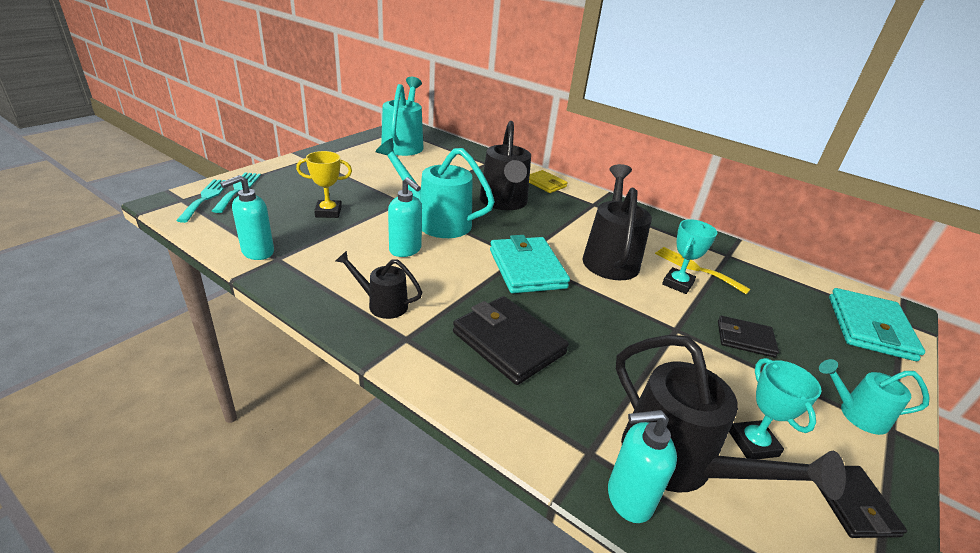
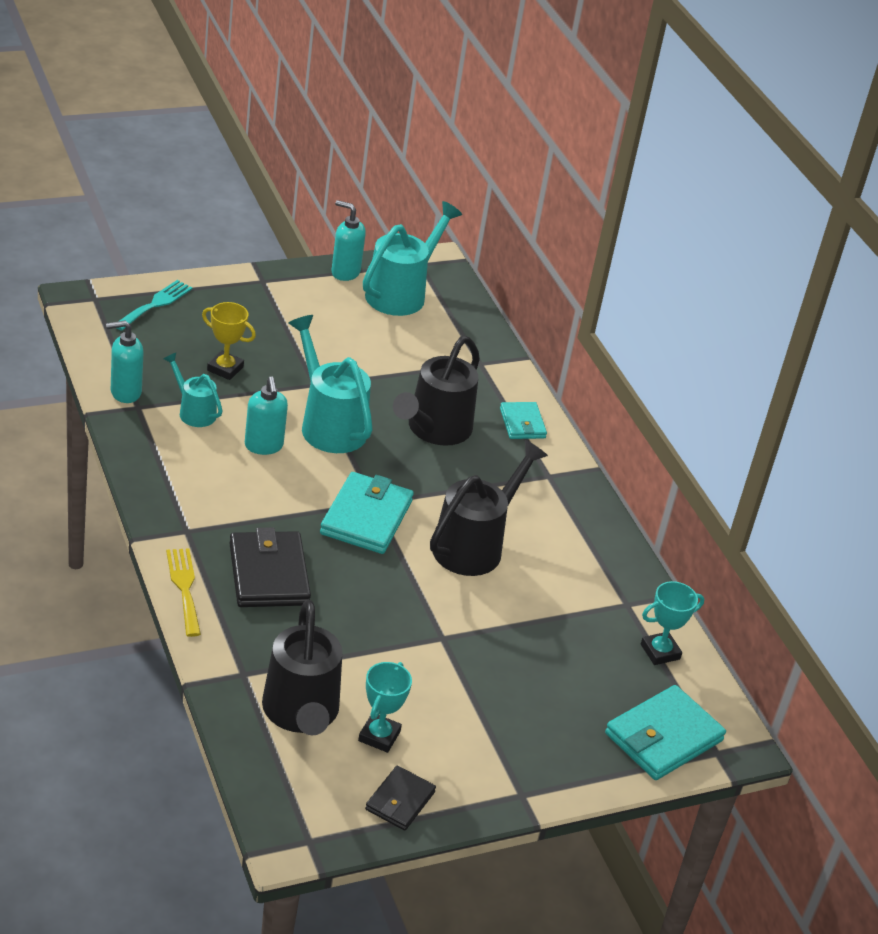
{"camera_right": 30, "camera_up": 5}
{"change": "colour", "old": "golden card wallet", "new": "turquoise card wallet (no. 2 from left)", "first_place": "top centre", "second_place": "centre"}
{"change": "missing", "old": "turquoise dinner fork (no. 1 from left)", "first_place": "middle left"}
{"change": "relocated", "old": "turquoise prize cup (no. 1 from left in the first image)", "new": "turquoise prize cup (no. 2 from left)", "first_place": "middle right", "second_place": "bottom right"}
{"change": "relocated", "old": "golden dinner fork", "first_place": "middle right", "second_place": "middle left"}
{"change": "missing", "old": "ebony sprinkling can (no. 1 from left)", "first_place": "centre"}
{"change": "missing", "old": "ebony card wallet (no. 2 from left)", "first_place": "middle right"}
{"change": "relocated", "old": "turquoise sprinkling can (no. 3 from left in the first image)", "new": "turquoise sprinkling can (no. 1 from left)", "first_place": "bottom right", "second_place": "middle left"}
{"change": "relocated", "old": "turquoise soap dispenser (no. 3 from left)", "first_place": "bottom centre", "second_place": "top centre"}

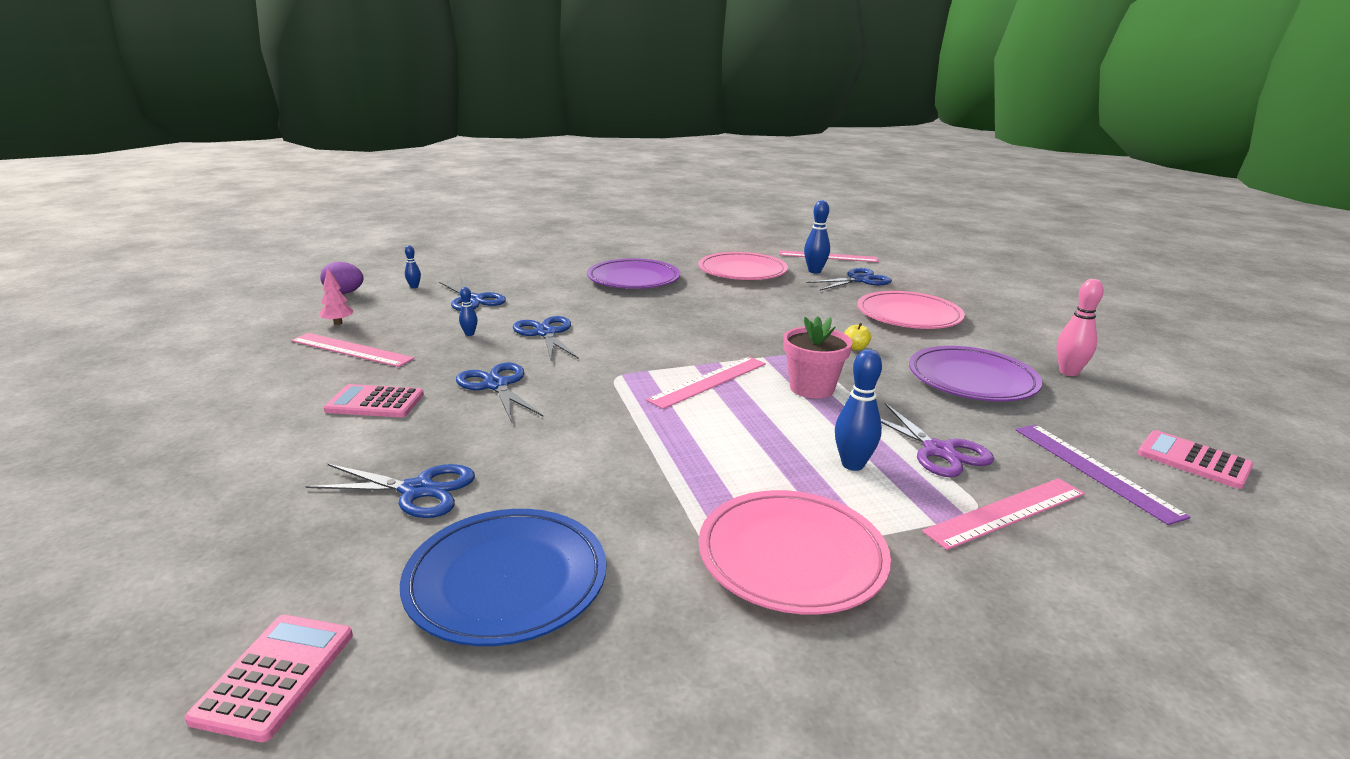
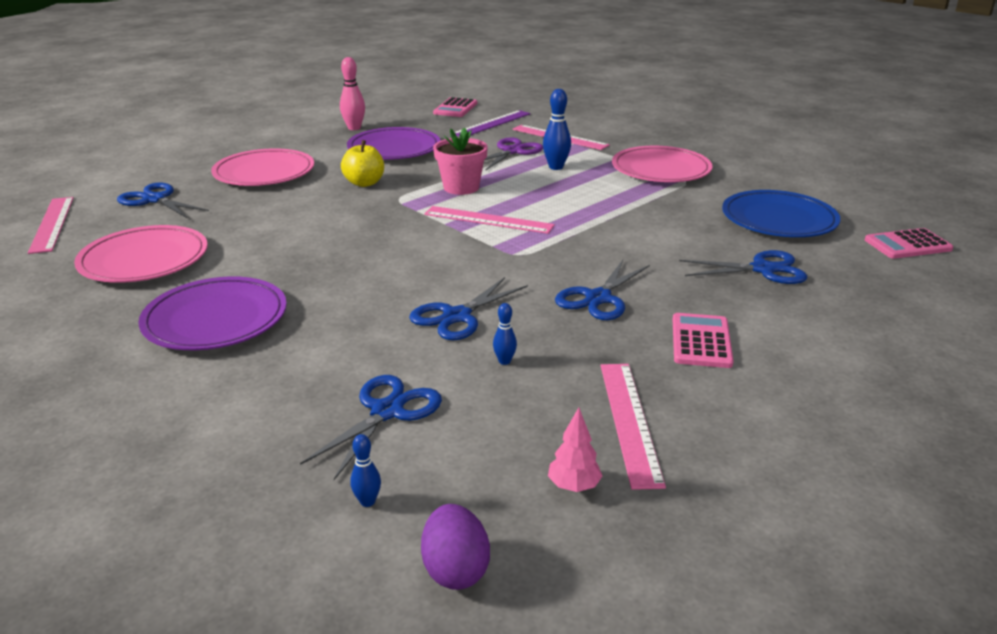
{"camera_right": -115, "camera_up": 5}
{"change": "missing", "old": "royal blue tenpin (no. 3 from left)", "first_place": "top centre"}
{"change": "size", "old": "golden apple fruit", "first_place": "centre", "second_place": "top centre", "factor": 1.78}
{"change": "spun", "old": "rosy calculator (no. 2 from left)", "first_place": "middle left", "second_place": "middle right", "degrees": -150}
{"change": "spun", "old": "royal blue shears (no. 1 from left in the first image)", "first_place": "middle left", "second_place": "middle right", "degrees": 105}

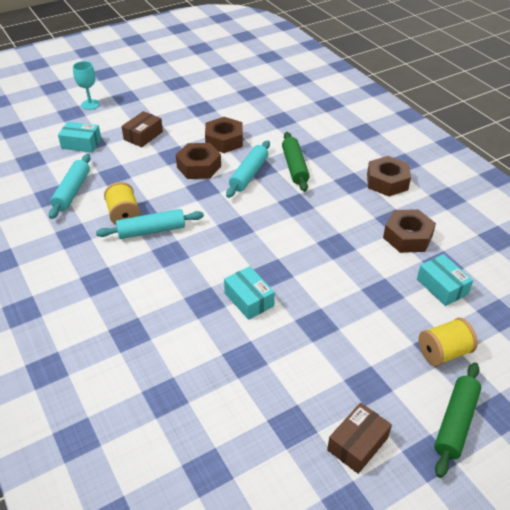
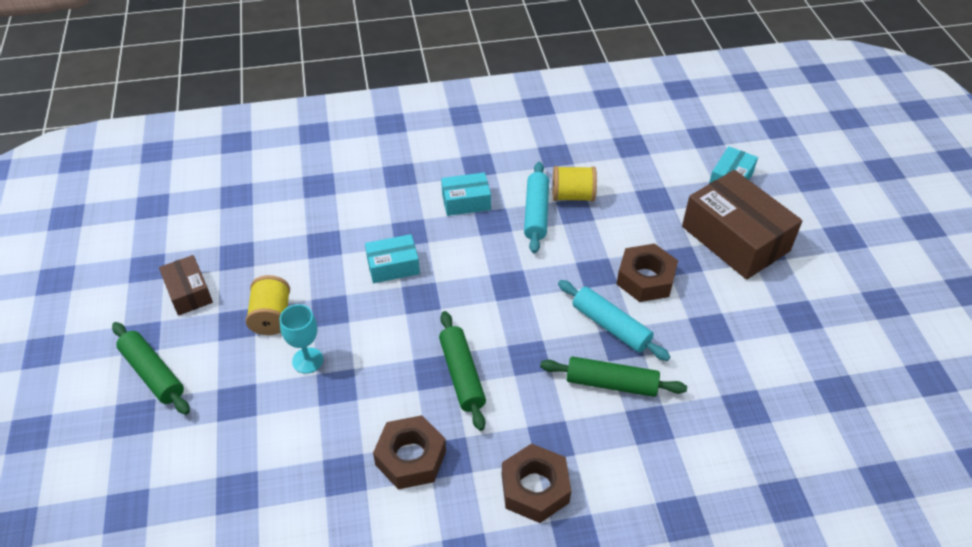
{"camera_right": 110, "camera_up": 5}
{"change": "relocated", "old": "turquoise goblet", "first_place": "top left", "second_place": "middle left"}
{"change": "size", "old": "russet parcel (no. 1 from left in the first image)", "first_place": "top left", "second_place": "middle right", "factor": 1.92}
{"change": "missing", "old": "russet hex nut (no. 2 from left)", "first_place": "top centre"}
{"change": "missing", "old": "turquoise dough roller (no. 1 from left)", "first_place": "middle left"}
{"change": "relocated", "old": "turquoise parcel (no. 3 from left in the first image)", "new": "turquoise parcel (no. 2 from left)", "first_place": "middle right", "second_place": "centre"}
{"change": "relocated", "old": "golden reel of thread (no. 2 from left in the first image)", "new": "golden reel of thread (no. 1 from left)", "first_place": "bottom right", "second_place": "middle left"}
{"change": "appeared", "new": "leaf-green dough roller (no. 2 from left)", "second_place": "bottom centre"}

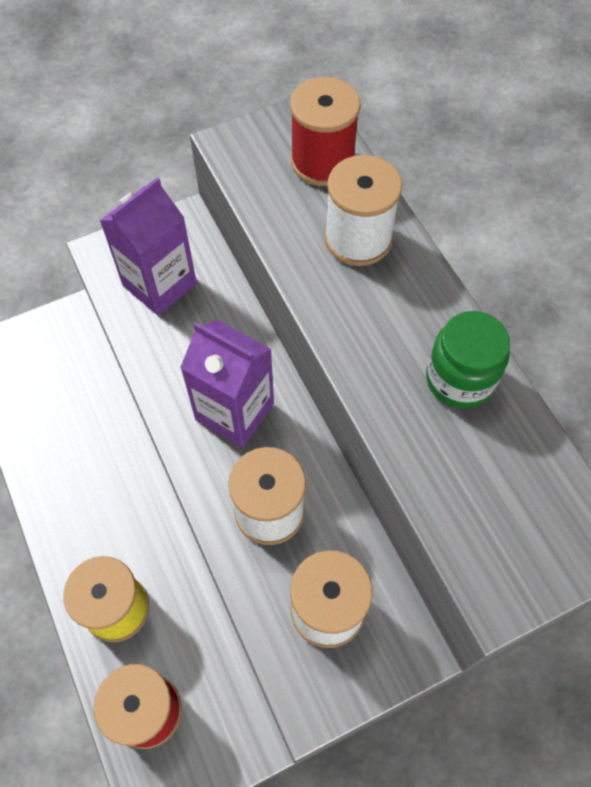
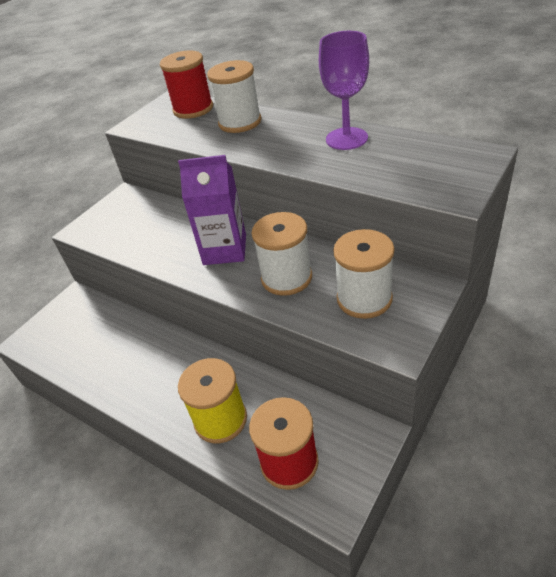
{"camera_right": -25, "camera_up": -20}
{"change": "missing", "old": "purple juice carton (no. 1 from left)", "first_place": "top left"}
{"change": "exchanged", "old": "leaf-green jam jar", "new": "purple goblet", "first_place": "middle right", "second_place": "top centre"}

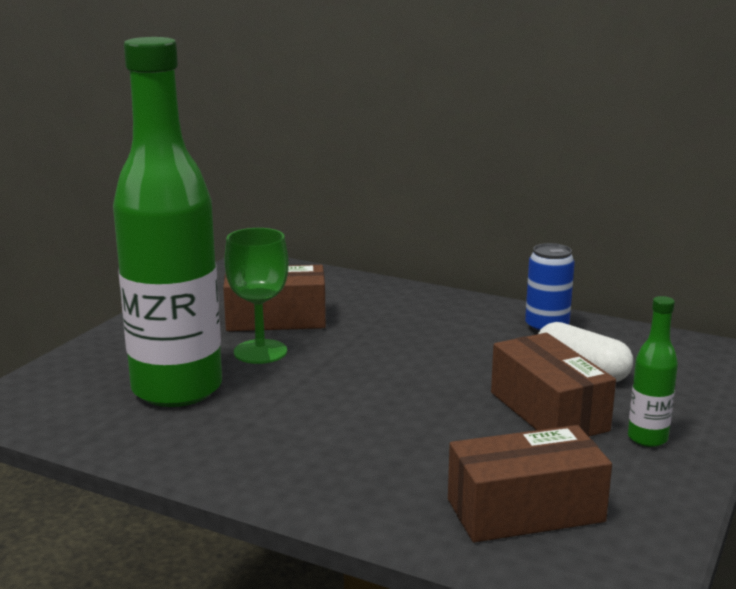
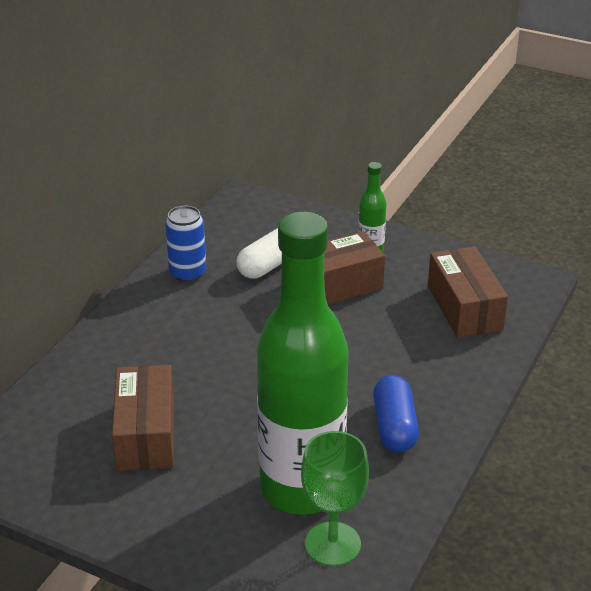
{"camera_right": -90, "camera_up": 15}
{"change": "relocated", "old": "leaf-green goblet", "first_place": "centre", "second_place": "bottom centre"}
{"change": "appeared", "new": "royal blue capsule", "second_place": "bottom right"}

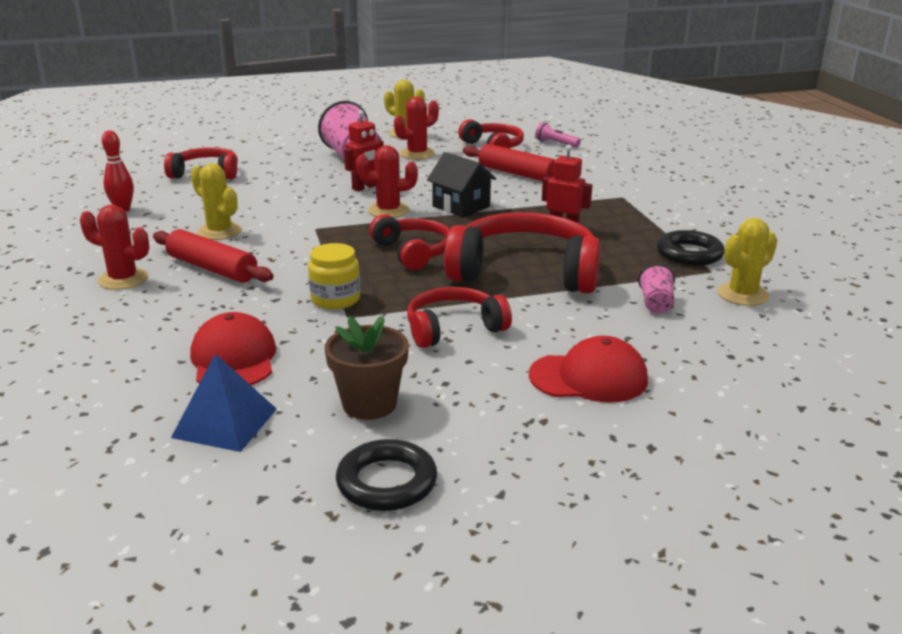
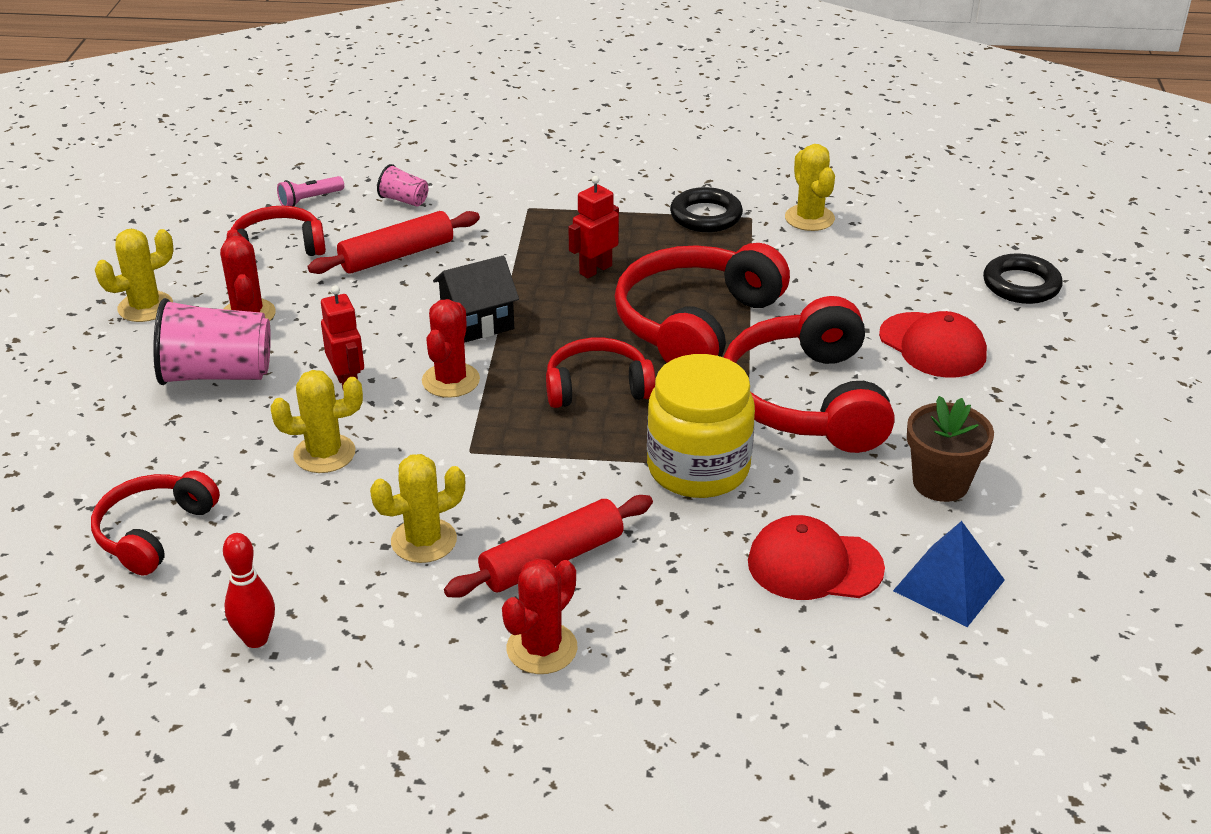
{"camera_right": -70, "camera_up": 10}
{"change": "size", "old": "golden jam jar", "first_place": "centre", "second_place": "centre", "factor": 1.69}
{"change": "relocated", "old": "rosy cup (no. 2 from left)", "first_place": "middle right", "second_place": "top left"}
{"change": "size", "old": "scarlet over-ear headphones (no. 3 from left in the first image)", "first_place": "centre", "second_place": "middle right", "factor": 1.7}
{"change": "spun", "old": "scarlet baseball cap (no. 2 from left)", "first_place": "centre", "second_place": "middle right", "degrees": 120}
{"change": "relocated", "old": "ebony hoop (no. 1 from left in the first image)", "new": "ebony hoop (no. 2 from left)", "first_place": "bottom centre", "second_place": "middle right"}
{"change": "appeared", "new": "golden cactus (no. 2 from left)", "second_place": "middle left"}

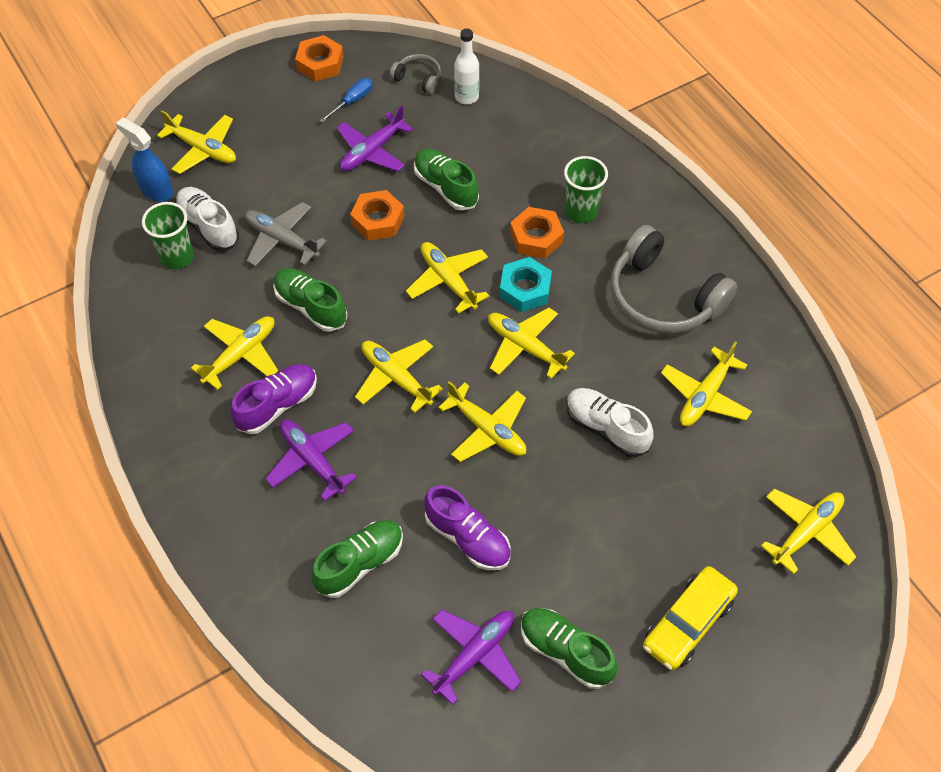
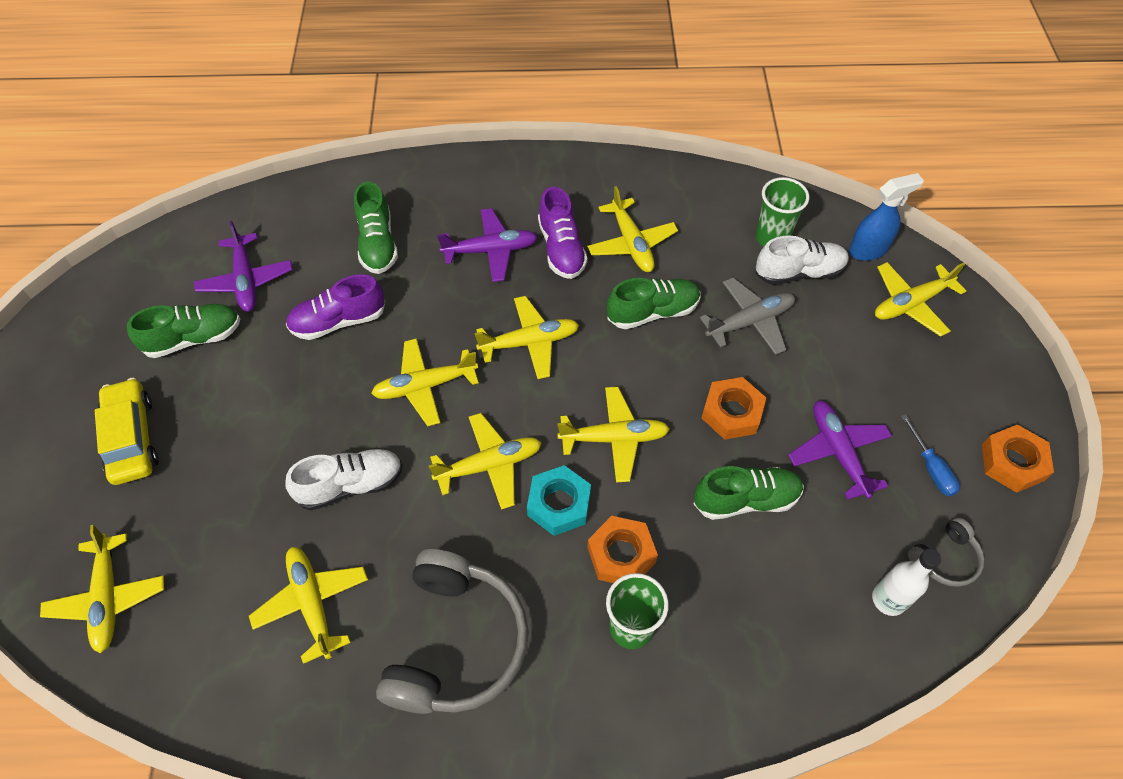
{"camera_right": 120, "camera_up": 0}
{"change": "spun", "old": "grey over-ear headphones (no. 2 from left in the first image)", "first_place": "middle right", "second_place": "bottom centre", "degrees": 120}

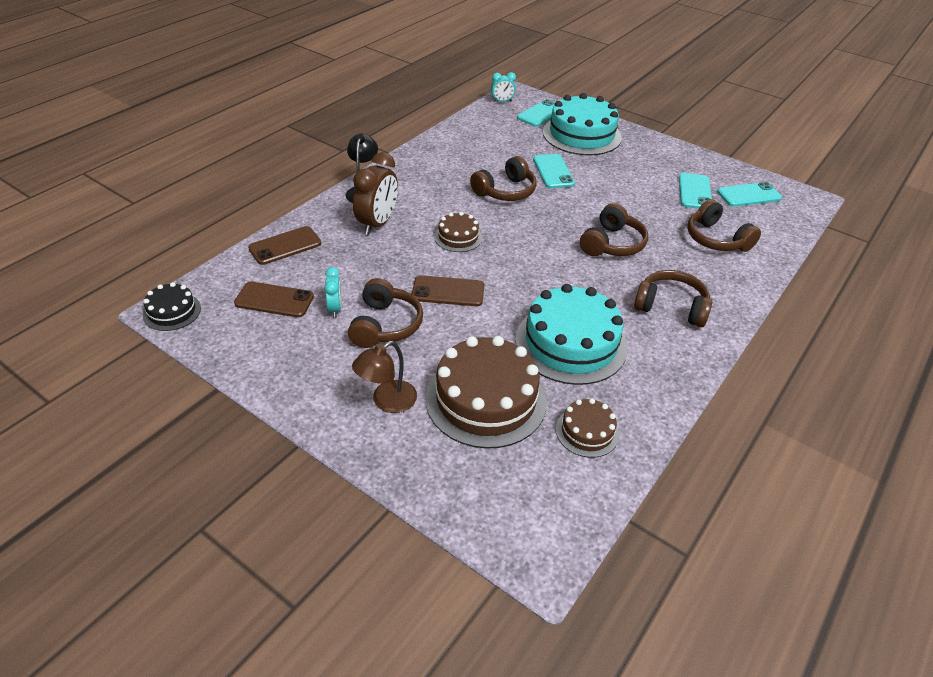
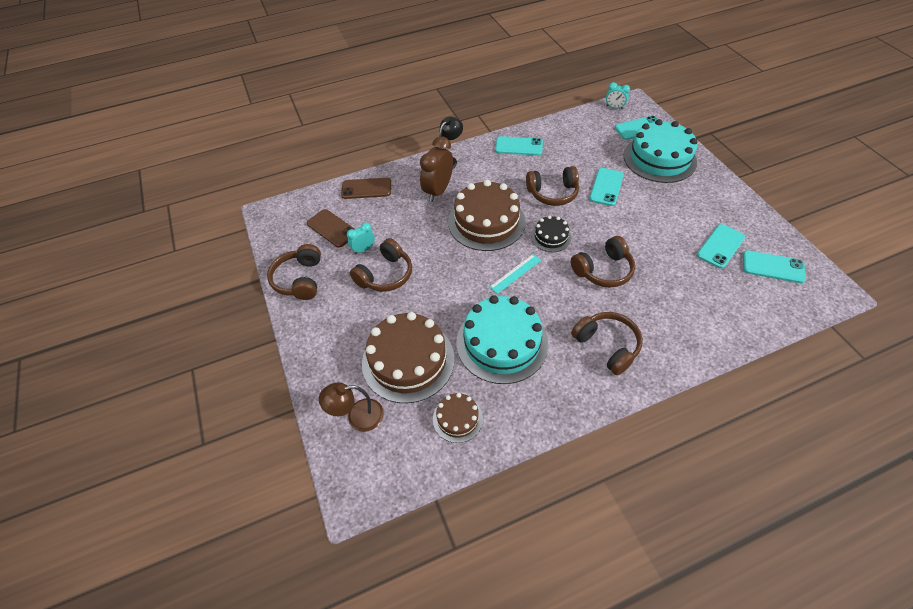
{"camera_right": 35, "camera_up": 10}
{"change": "spun", "old": "russet bedside clock", "first_place": "top centre", "second_place": "top centre", "degrees": 150}
{"change": "relocated", "old": "russet over-ear headphones (no. 5 from left in the first image)", "new": "russet over-ear headphones (no. 1 from left)", "first_place": "top right", "second_place": "middle left"}
{"change": "size", "old": "russet layer cake (no. 1 from left in the first image)", "first_place": "centre", "second_place": "centre", "factor": 1.99}
{"change": "spun", "old": "turquoise bedside clock (no. 1 from left)", "first_place": "centre", "second_place": "centre", "degrees": -150}
{"change": "missing", "old": "russet mobile phone (no. 3 from left)", "first_place": "centre"}
{"change": "relocated", "old": "ebony layer cake", "first_place": "middle left", "second_place": "centre"}
{"change": "relocated", "old": "russet desk lamp", "first_place": "centre", "second_place": "bottom centre"}
{"change": "appeared", "new": "turquoise mobile phone (no. 1 from left)", "second_place": "top centre"}
{"change": "appeared", "new": "turquoise straightedge", "second_place": "centre"}

